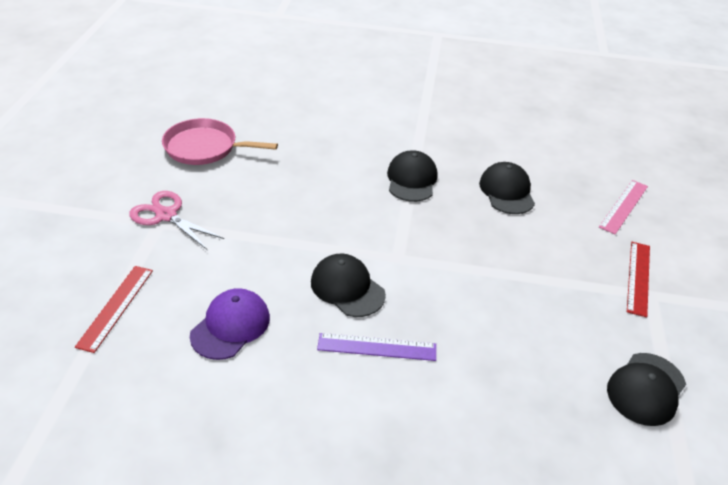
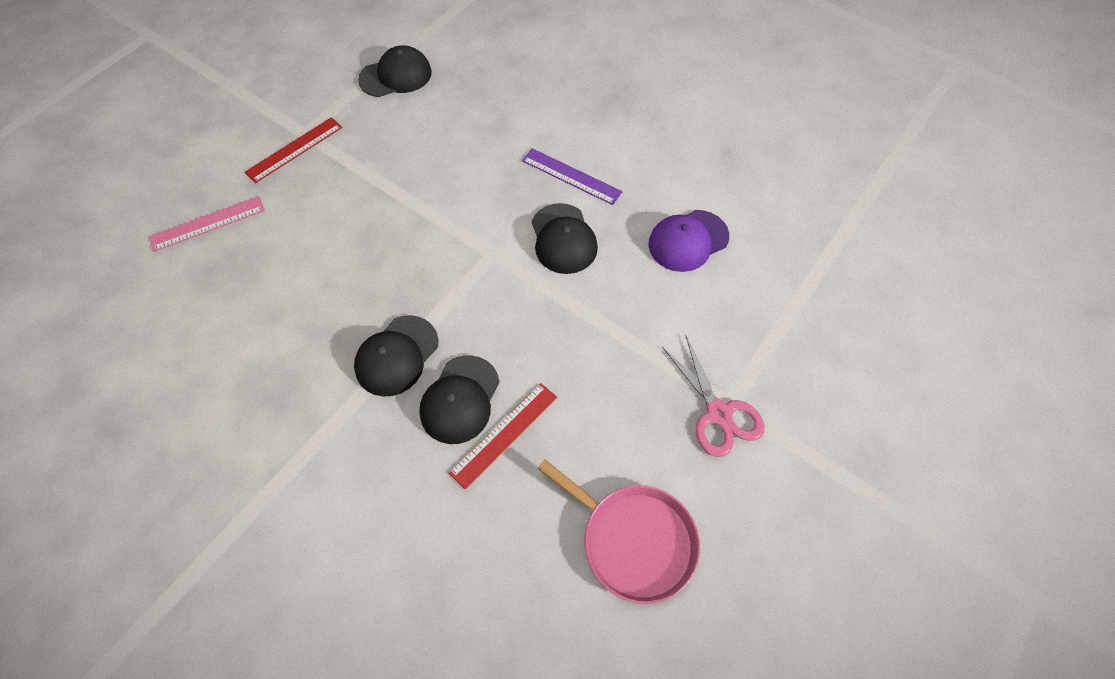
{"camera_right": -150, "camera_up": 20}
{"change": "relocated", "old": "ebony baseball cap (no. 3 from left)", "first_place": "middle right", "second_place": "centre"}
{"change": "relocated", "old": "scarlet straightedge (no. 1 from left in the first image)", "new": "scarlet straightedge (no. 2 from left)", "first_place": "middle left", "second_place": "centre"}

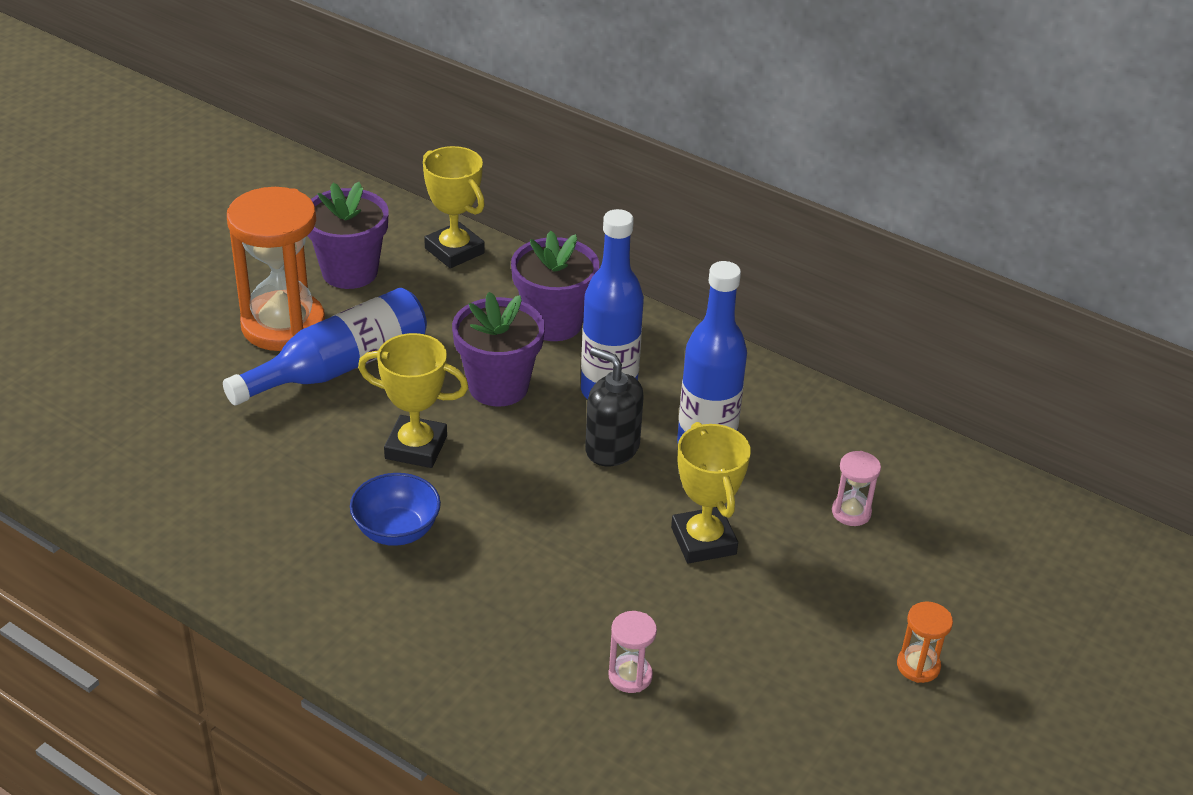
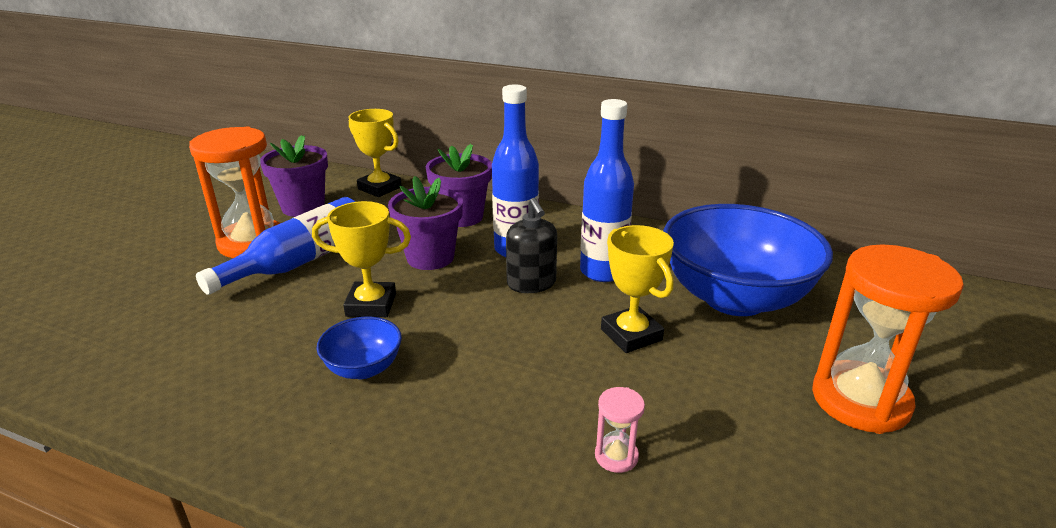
{"camera_right": -10, "camera_up": -10}
{"change": "spun", "old": "ebony soap dispenser", "first_place": "centre", "second_place": "centre", "degrees": -135}
{"change": "exchanged", "old": "rosy sandglass (no. 2 from left)", "new": "royal blue bowl (no. 2 from left)", "first_place": "middle right", "second_place": "middle right"}
{"change": "size", "old": "bright orange sandglass (no. 2 from left)", "first_place": "bottom right", "second_place": "middle right", "factor": 2.34}

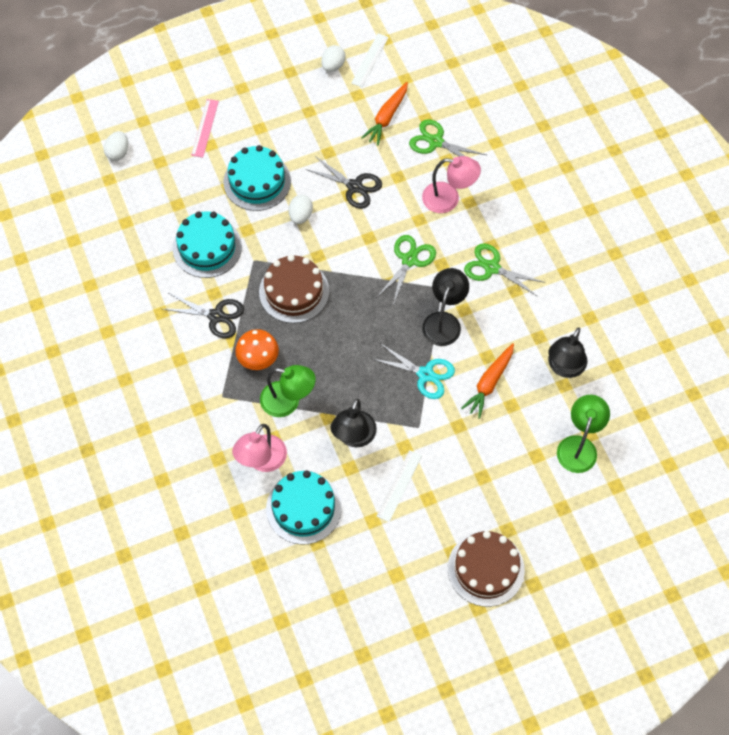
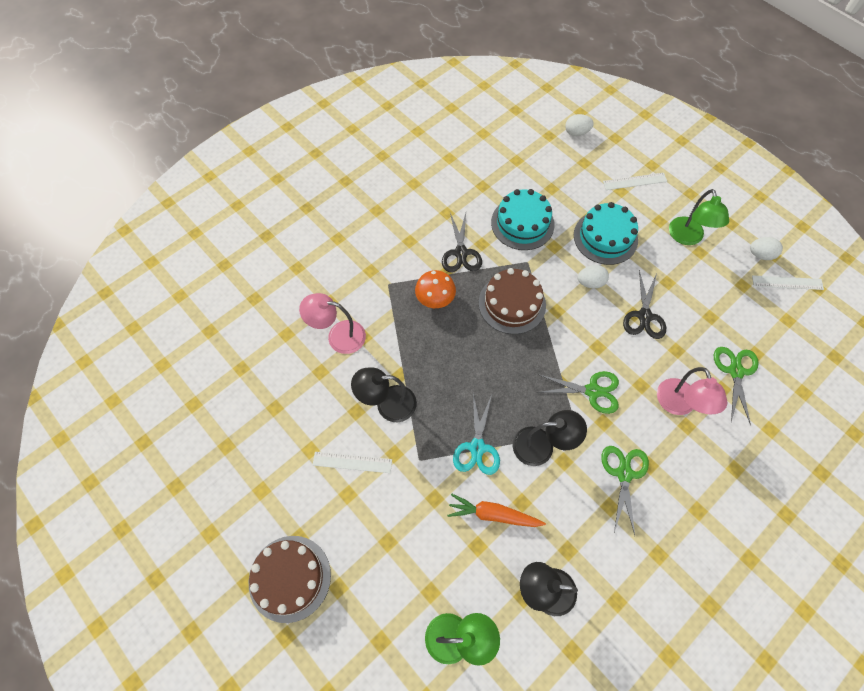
{"camera_right": 70, "camera_up": 0}
{"change": "missing", "old": "bright orange toy carrot (no. 1 from left)", "first_place": "top centre"}
{"change": "colour", "old": "rosy straightedge", "new": "snow-white straightedge (no. 2 from left)", "first_place": "top left", "second_place": "top right"}
{"change": "relocated", "old": "leaf-green desk lamp (no. 1 from left in the first image)", "new": "leaf-green desk lamp (no. 2 from left)", "first_place": "centre", "second_place": "top right"}
{"change": "missing", "old": "turquoise layer cake (no. 3 from left)", "first_place": "bottom centre"}

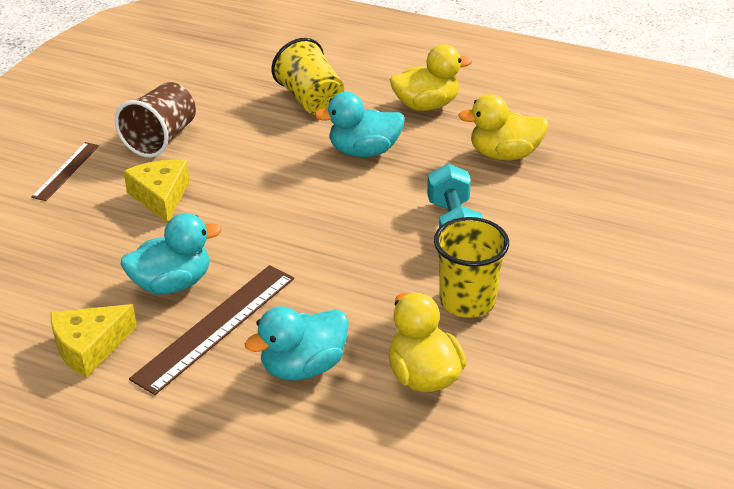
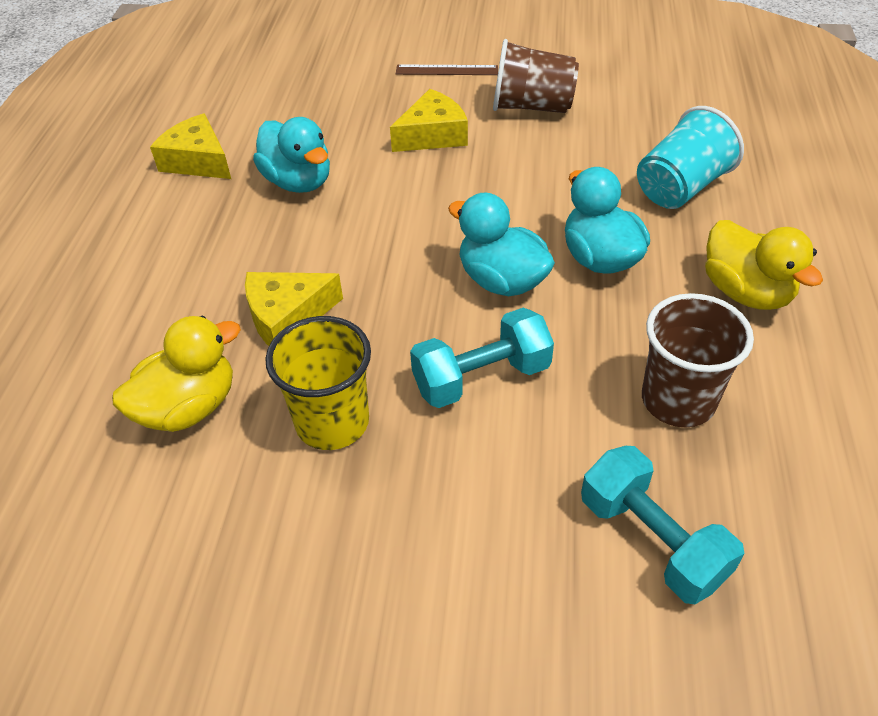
{"camera_right": 75, "camera_up": 10}
{"change": "colour", "old": "golden cup (no. 1 from left)", "new": "turquoise cup", "first_place": "top centre", "second_place": "top right"}
{"change": "exchanged", "old": "golden toy duck (no. 3 from left)", "new": "russet cup (no. 2 from left)", "first_place": "top right", "second_place": "middle right"}
{"change": "missing", "old": "russet straightedge (no. 2 from left)", "first_place": "bottom left"}
{"change": "relocated", "old": "turquoise toy duck (no. 2 from left)", "first_place": "bottom centre", "second_place": "centre"}
{"change": "appeared", "new": "golden cheese wedge (no. 2 from left)", "second_place": "centre"}
{"change": "appeared", "new": "turquoise dumbbell (no. 2 from left)", "second_place": "bottom right"}

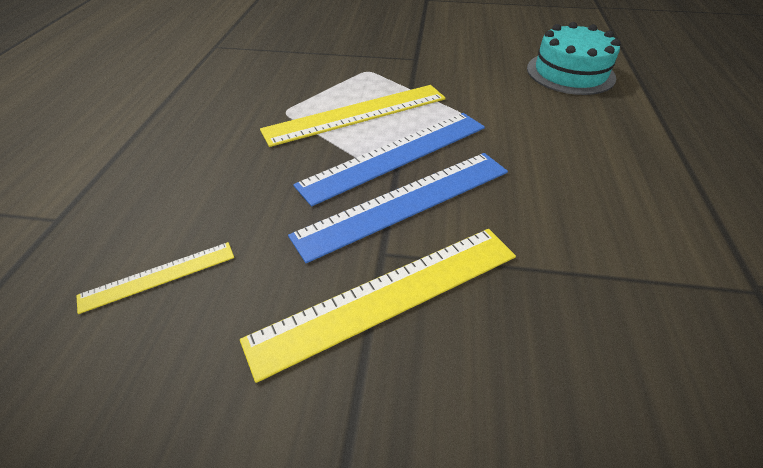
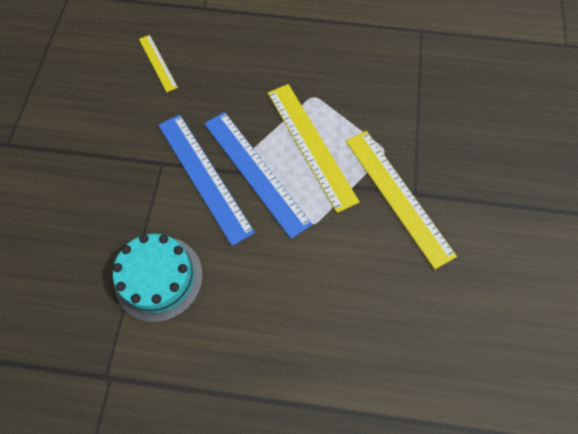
{"camera_right": 90, "camera_up": 20}
{"change": "relocated", "old": "turquoise layer cake", "first_place": "top right", "second_place": "middle left"}
{"change": "relocated", "old": "golden straightedge (no. 3 from left)", "first_place": "centre", "second_place": "middle right"}

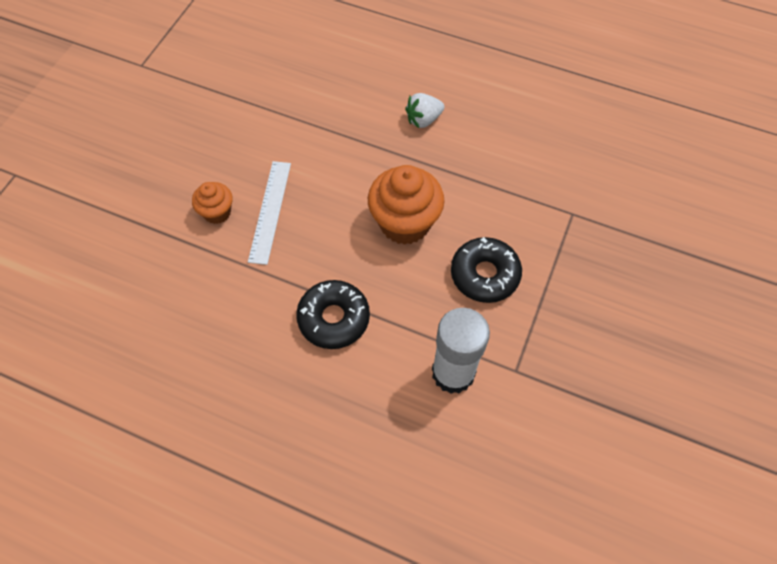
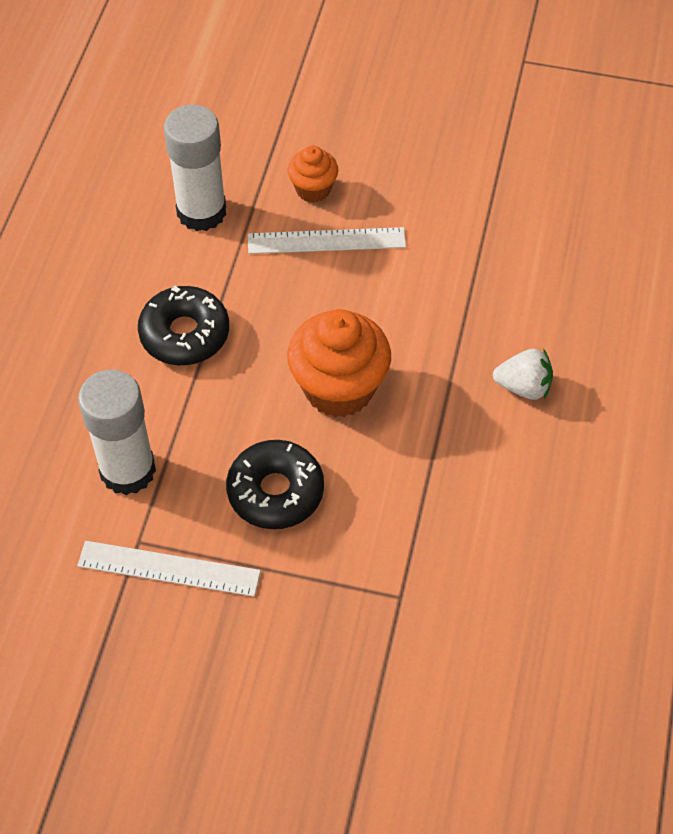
{"camera_right": 80, "camera_up": -5}
{"change": "spun", "old": "snow-white strawberry", "first_place": "top centre", "second_place": "middle right", "degrees": 135}
{"change": "appeared", "new": "snow-white stick of glue (no. 2 from left)", "second_place": "top left"}
{"change": "appeared", "new": "snow-white straightedge (no. 1 from left)", "second_place": "bottom left"}

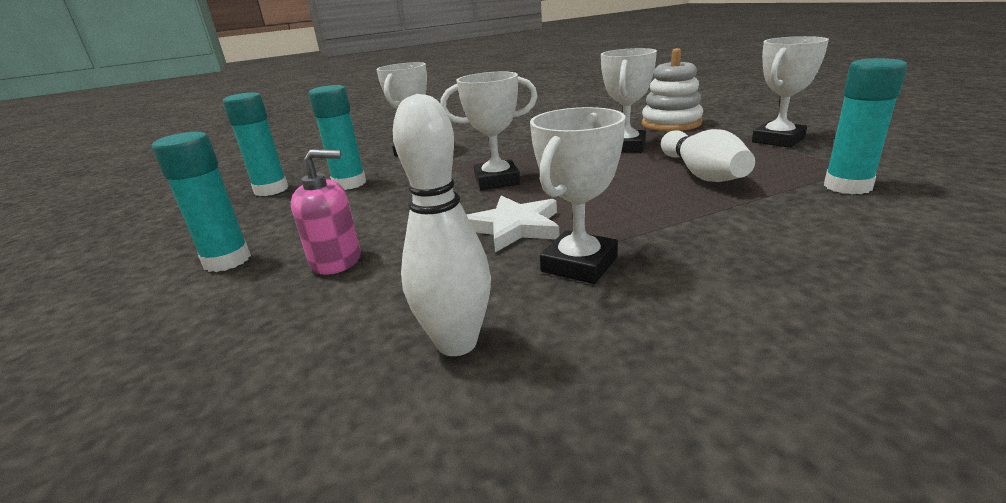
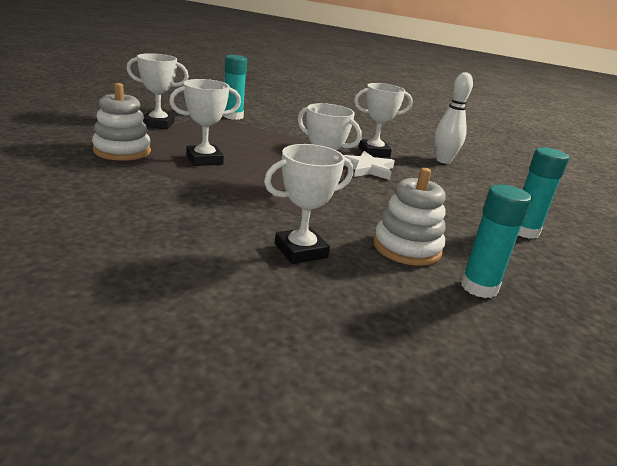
{"camera_right": -140, "camera_up": 0}
{"change": "exchanged", "old": "turquoise stick of glue (no. 3 from left)", "new": "snow-white stacking toy (no. 2 from left)", "first_place": "top centre", "second_place": "centre"}
{"change": "missing", "old": "snow-white tenpin (no. 2 from left)", "first_place": "top right"}
{"change": "missing", "old": "rosy soap dispenser", "first_place": "middle left"}

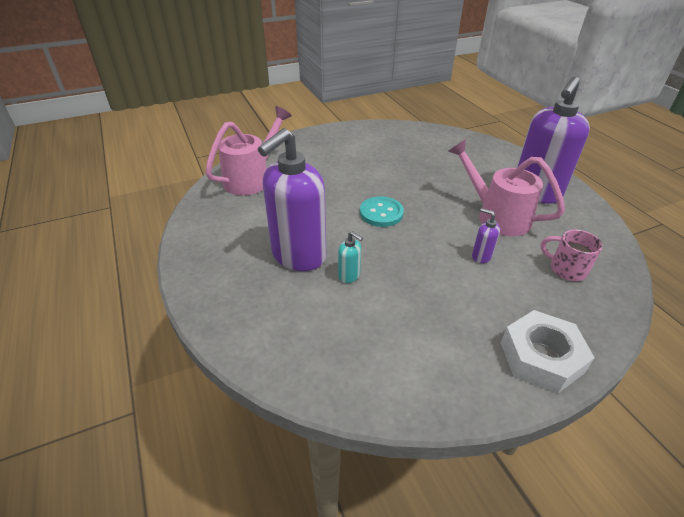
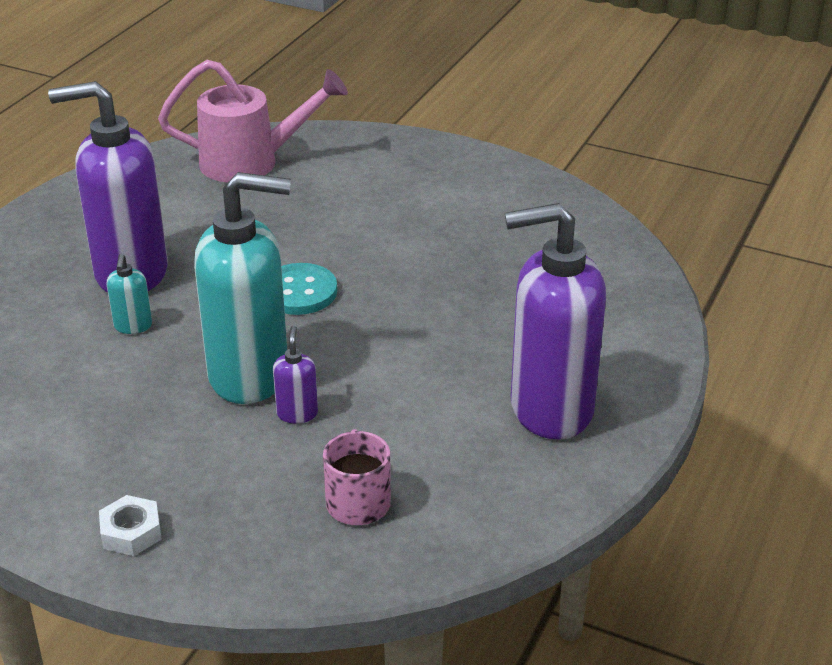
{"camera_right": 50, "camera_up": -5}
{"change": "missing", "old": "rosy sprinkling can (no. 2 from left)", "first_place": "middle right"}
{"change": "size", "old": "snow-white hex nut", "first_place": "bottom right", "second_place": "bottom left", "factor": 0.52}
{"change": "appeared", "new": "turquoise soap dispenser (no. 2 from left)", "second_place": "middle left"}

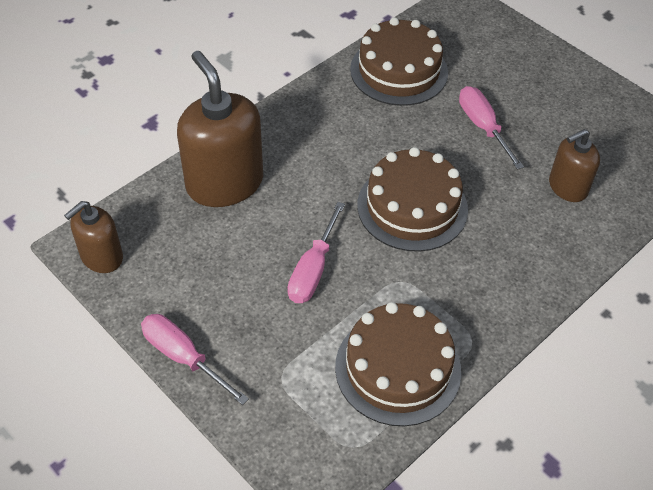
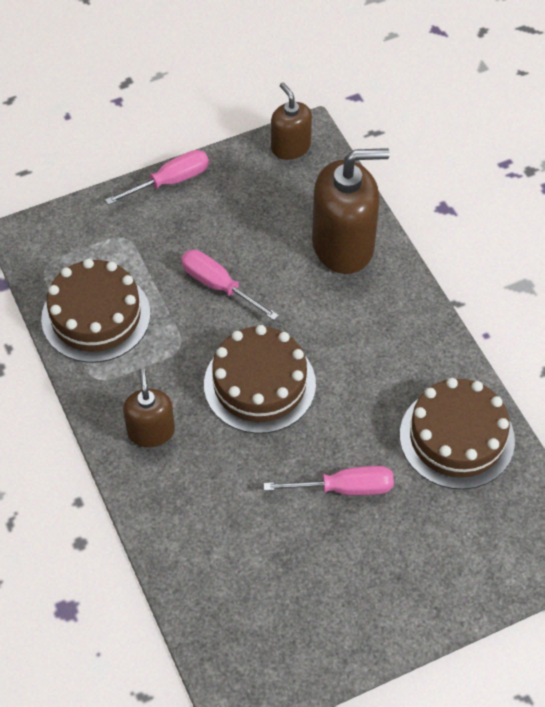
{"camera_right": 110, "camera_up": 5}
{"change": "relocated", "old": "russet soap dispenser (no. 3 from left in the first image)", "new": "russet soap dispenser (no. 1 from left)", "first_place": "middle right", "second_place": "middle left"}

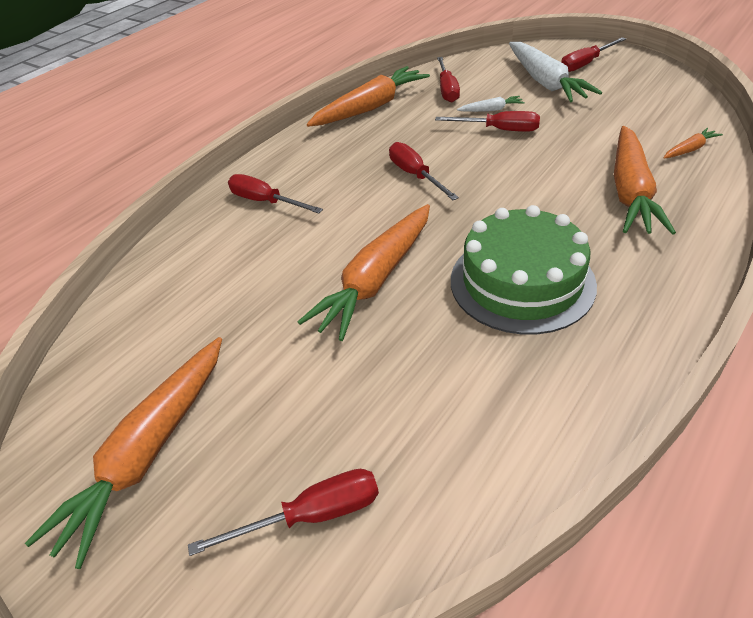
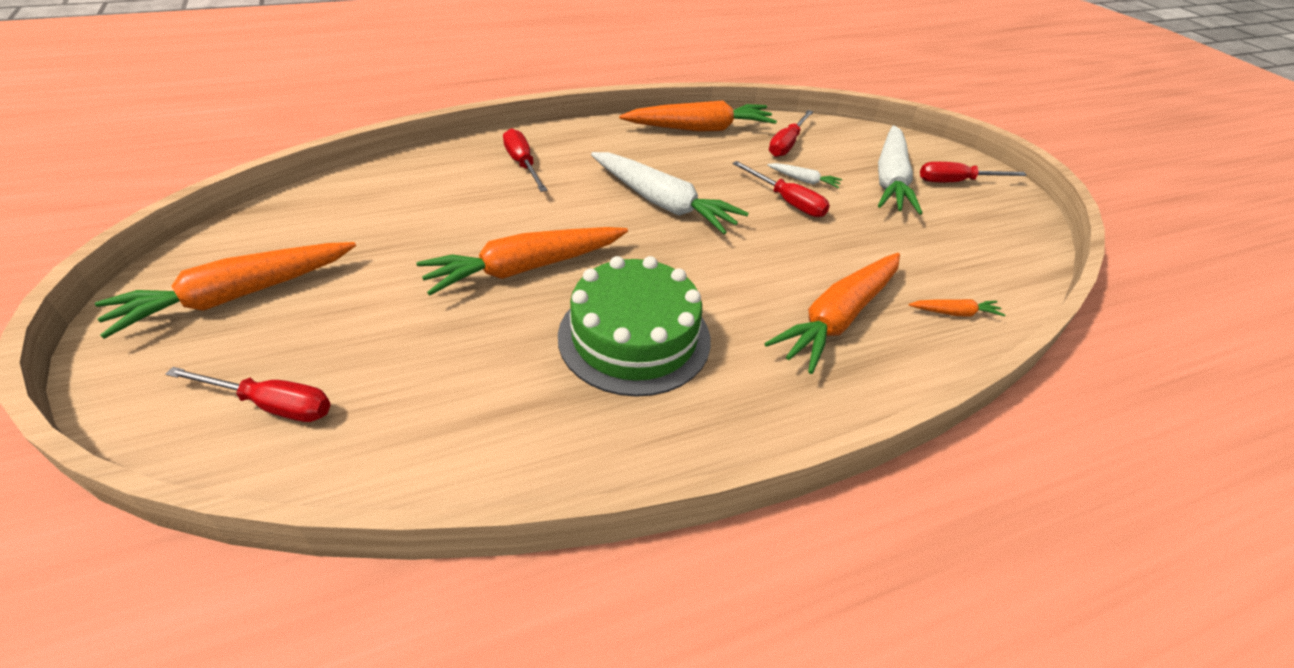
{"camera_right": 25, "camera_up": 0}
{"change": "exchanged", "old": "scarlet hand screwdriver (no. 3 from left)", "new": "snow-white toy carrot (no. 1 from left)", "first_place": "top centre", "second_place": "top centre"}

